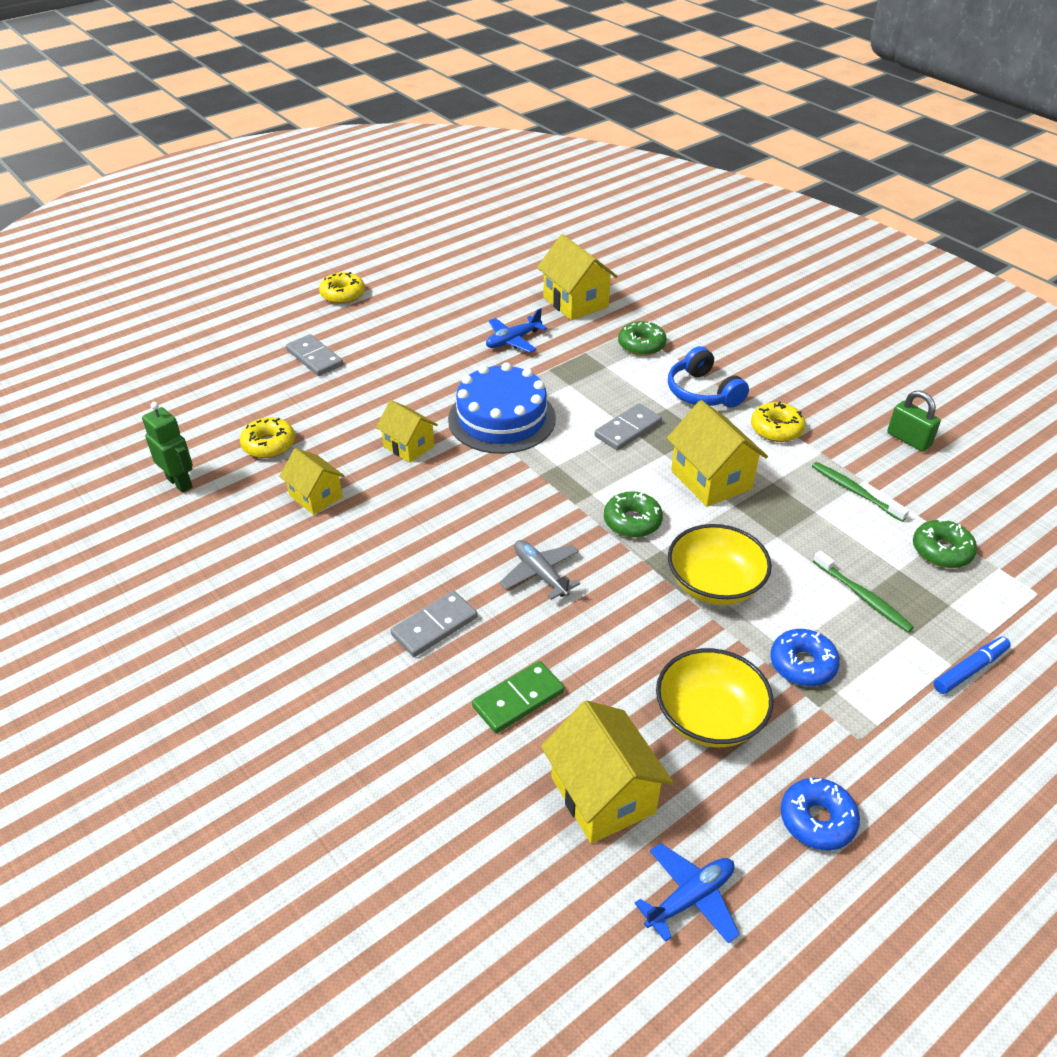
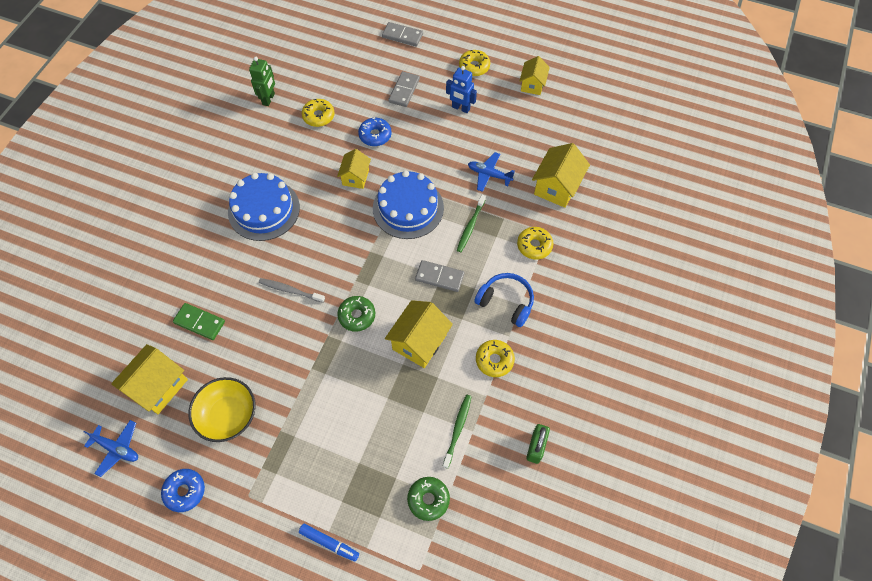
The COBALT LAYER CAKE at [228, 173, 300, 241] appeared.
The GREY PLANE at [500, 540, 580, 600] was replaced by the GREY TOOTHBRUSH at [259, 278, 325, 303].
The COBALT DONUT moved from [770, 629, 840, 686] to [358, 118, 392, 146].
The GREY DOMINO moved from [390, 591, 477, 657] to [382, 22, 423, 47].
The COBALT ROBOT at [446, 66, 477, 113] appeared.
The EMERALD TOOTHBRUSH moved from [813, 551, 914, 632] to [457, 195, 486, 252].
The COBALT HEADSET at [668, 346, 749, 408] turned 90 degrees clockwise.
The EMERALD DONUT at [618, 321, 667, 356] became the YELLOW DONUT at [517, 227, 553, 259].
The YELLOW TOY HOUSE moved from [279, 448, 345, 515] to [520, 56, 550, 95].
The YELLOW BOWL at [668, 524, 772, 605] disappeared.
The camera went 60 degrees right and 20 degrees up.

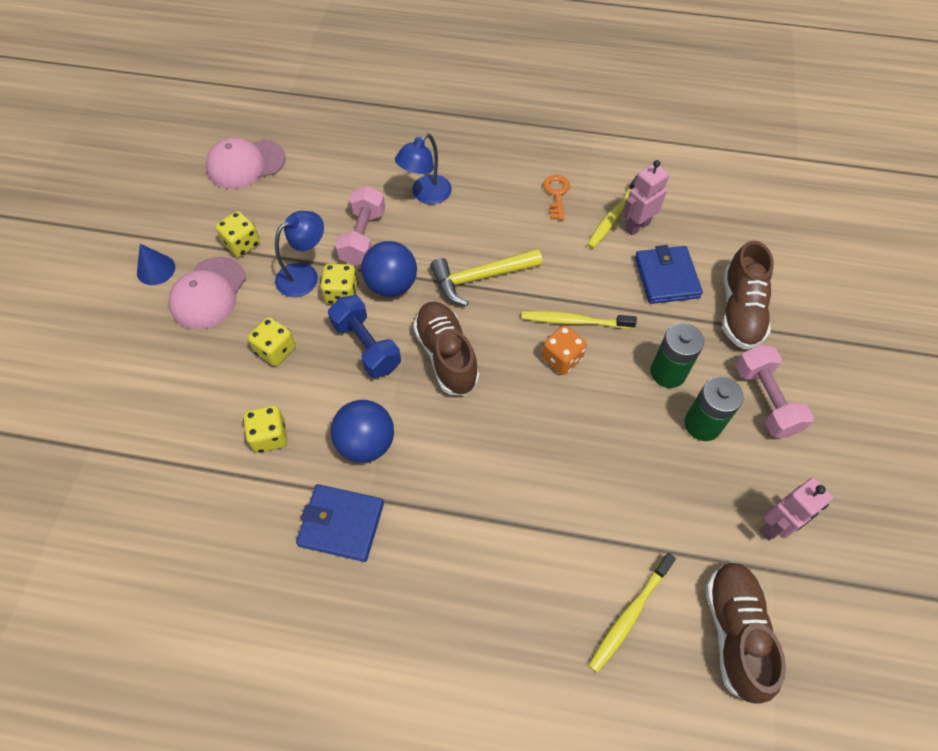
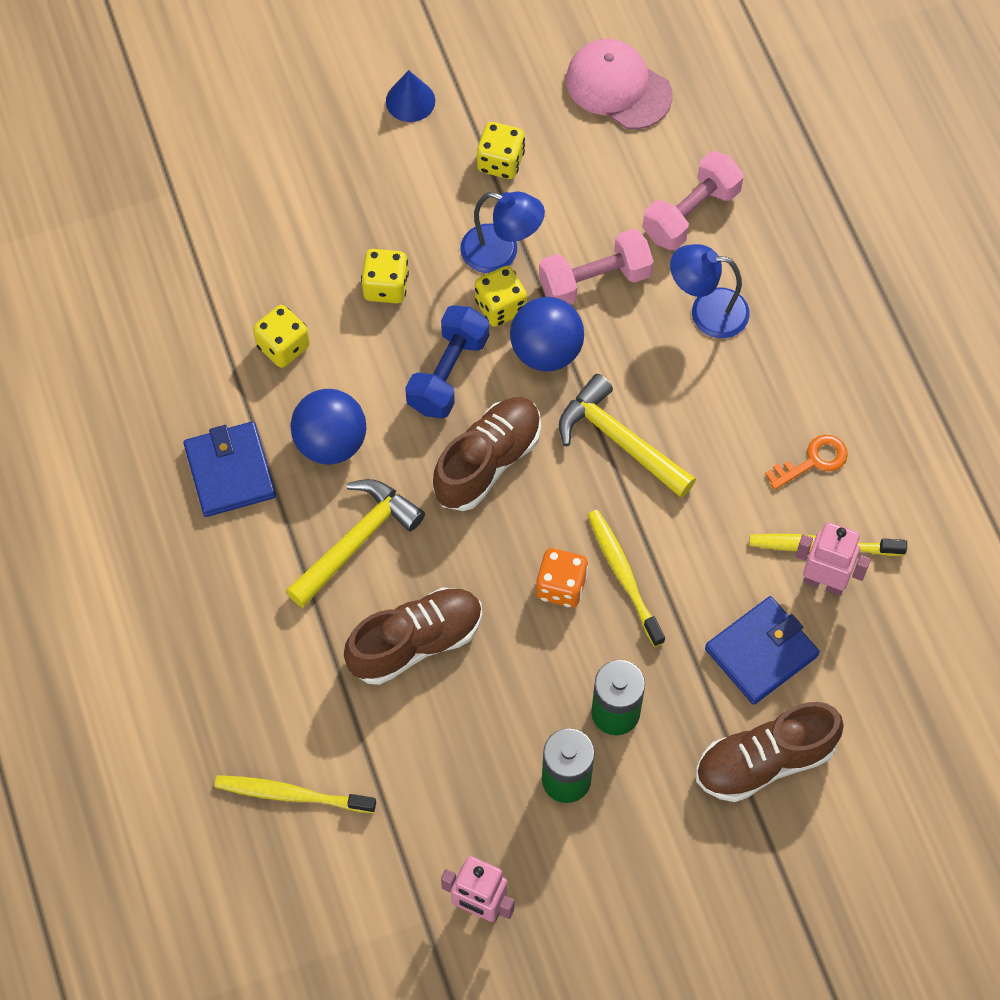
The YELLOW CARPENTER'S HAMMER at [286, 479, 425, 608] appeared.
The RUSSET SNEAKER moved from [706, 562, 786, 704] to [344, 588, 482, 685].
The ROSE-PINK HAND WEIGHT moved from [736, 345, 814, 437] to [643, 151, 744, 250].
The ROSE-PINK BASEBALL CAP at [168, 257, 246, 330] disappeared.
The camera went 60 degrees right and 5 degrees up.

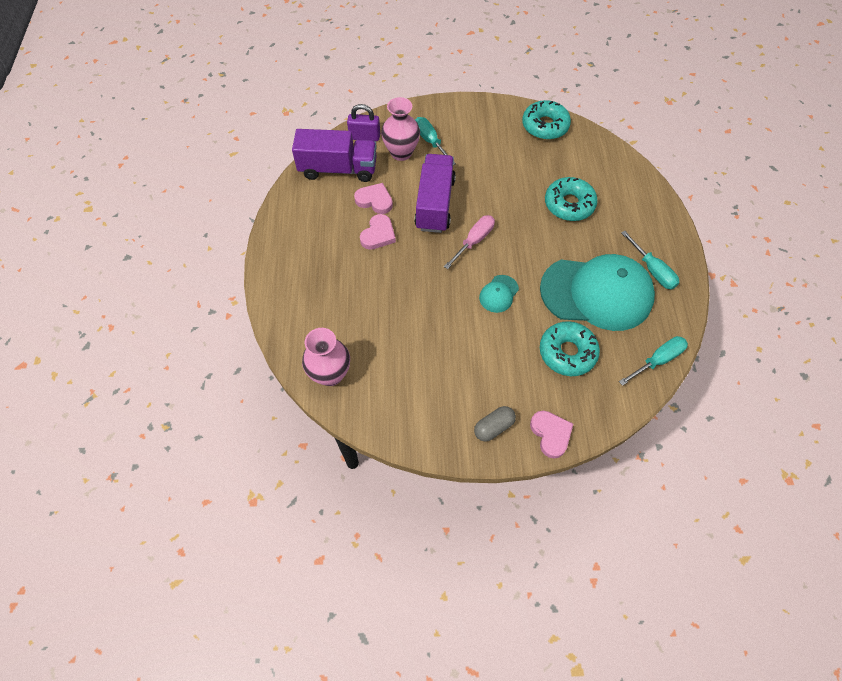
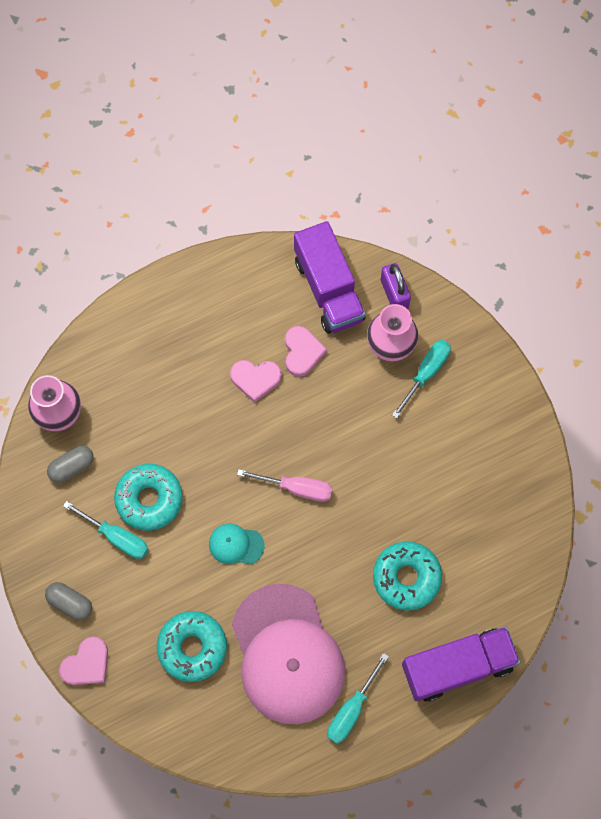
The GREY PILL SHAPE at [47, 445, 94, 483] appeared.
The TEAL SCREWDRIVER moved from [619, 336, 688, 386] to [63, 501, 149, 559].
The TEAL DONUT moved from [522, 100, 571, 140] to [114, 464, 183, 531].
The TEAL BASEBALL CAP at [540, 254, 655, 331] became the ROSE-PINK BASEBALL CAP at [232, 584, 345, 724].
The PURPLE LORRY moved from [415, 154, 456, 233] to [402, 626, 520, 702].
The camera went 65 degrees right and 10 degrees up.

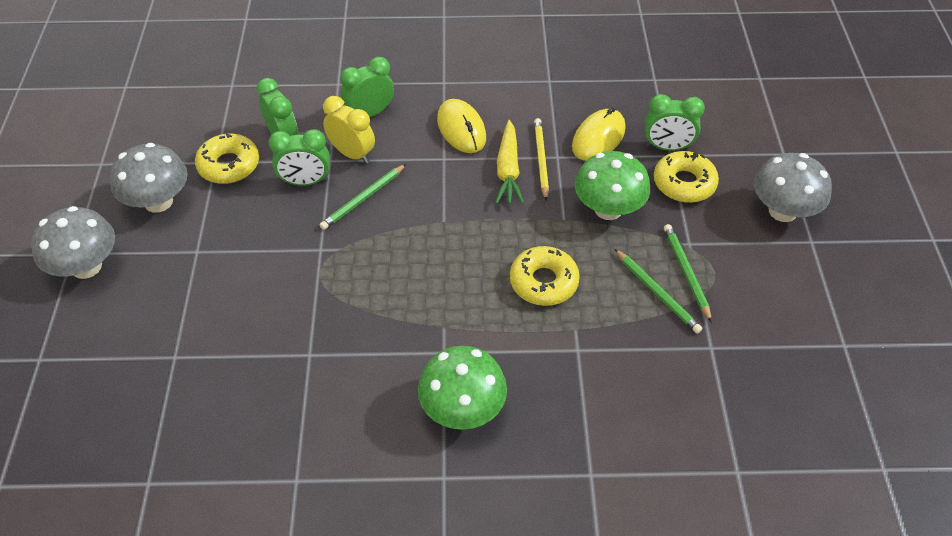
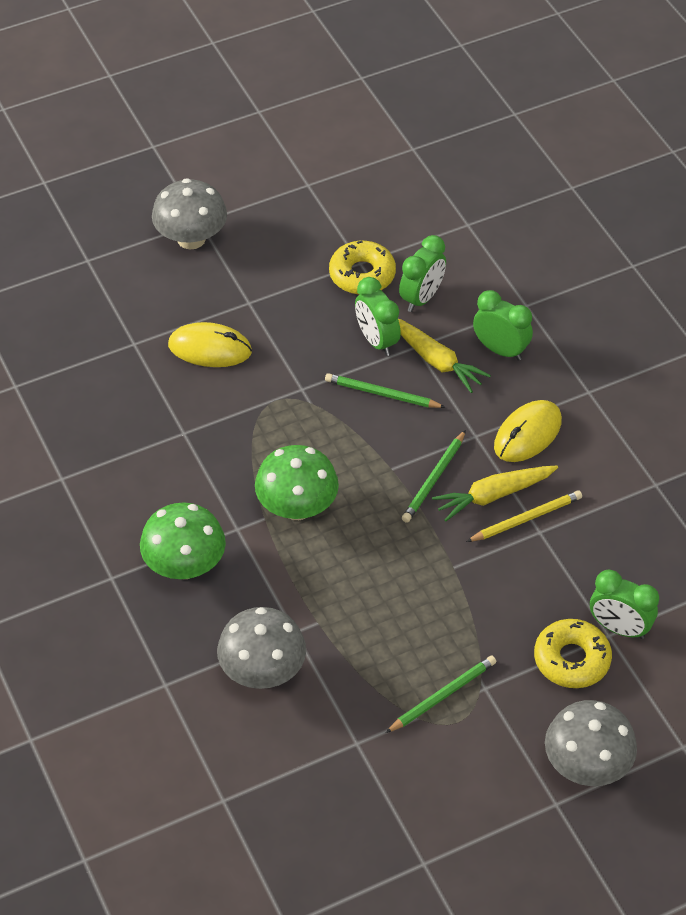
The YELLOW PC MOUSE moved from [572, 107, 625, 161] to [168, 322, 252, 367].
The GREY TOADSTOOL moved from [110, 143, 188, 213] to [217, 607, 306, 689].
The EMERALD TOADSTOOL moved from [575, 151, 650, 220] to [255, 445, 339, 520].
The YELLOW ALARM CLOCK at [323, 96, 375, 163] was replaced by the YELLOW TOY CARROT at [398, 319, 491, 393].
The EMERALD PENCIL moved from [615, 249, 702, 334] to [402, 430, 466, 523].
The EMERALD ALARM CLOCK at [645, 94, 705, 151] turned 45 degrees counterclockwise.
The YELLOW DONUT at [510, 246, 580, 306] disappeared.
The camera went 65 degrees right and 0 degrees up.

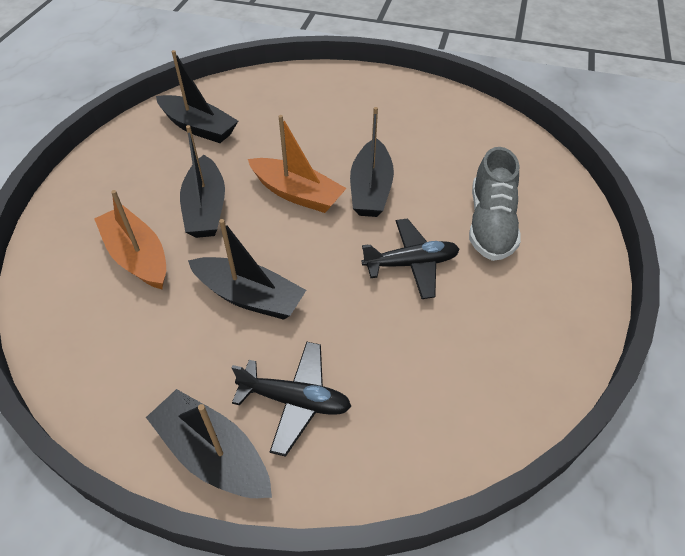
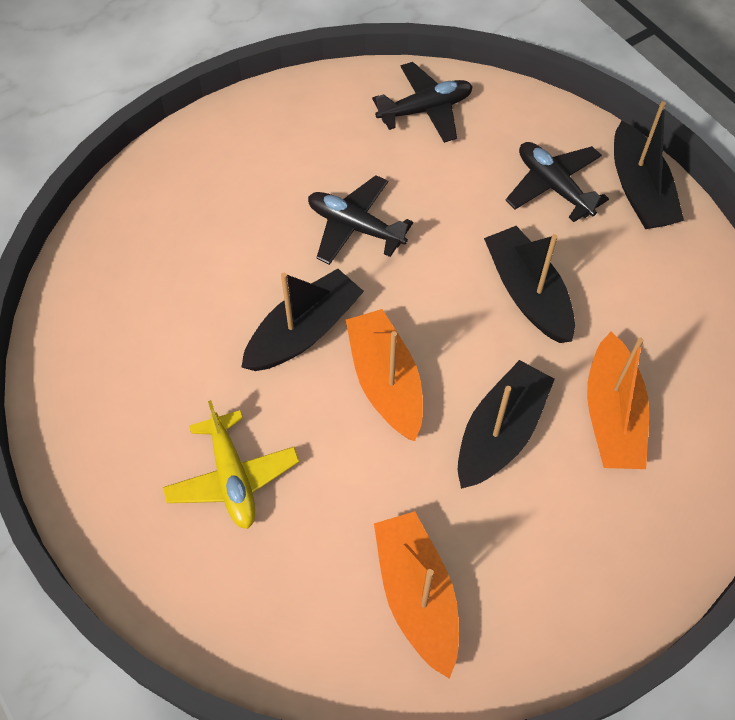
The YELLOW PLANE at [163, 400, 299, 529] appeared.
The JET-BLACK PLANE at [372, 62, 473, 143] appeared.
The JET-BLACK BOAT at [156, 50, 238, 143] became the ORANGE-COLOURED BOAT at [374, 511, 459, 679].
The GREY SNEAKER at [469, 147, 521, 261] disappeared.
The camera went 140 degrees left and 10 degrees up.

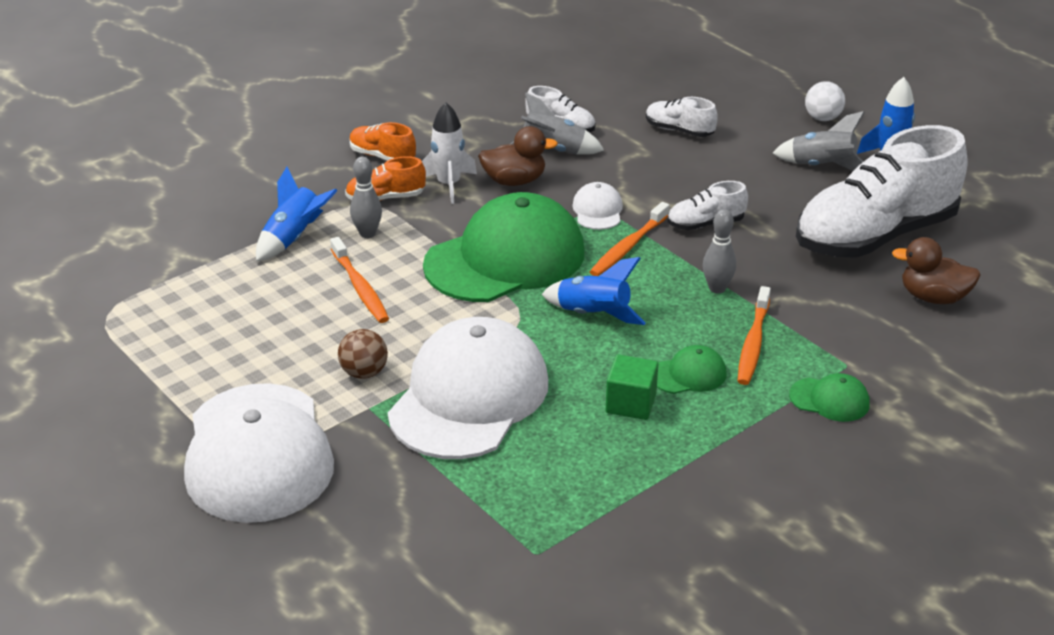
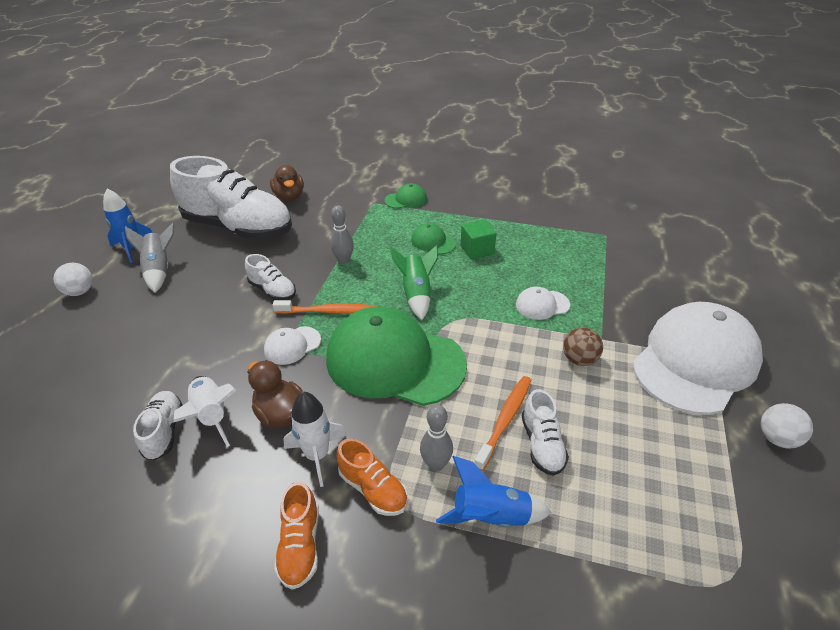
The GREY SPACESHIP at [511, 93, 604, 155] became the SNOW-WHITE SPACESHIP at [173, 376, 236, 447].
The EMERALD BASEBALL CAP at [789, 373, 870, 422] turned 90 degrees clockwise.
The COBALT SPACESHIP at [542, 257, 645, 325] became the EMERALD SPACESHIP at [390, 245, 438, 320].
The SNOW-WHITE BASEBALL CAP at [388, 317, 548, 459] changed to 0.42 times the size.
The SNOW-WHITE SNEAKER moved from [646, 97, 718, 137] to [522, 389, 569, 476].
The SNOW-WHITE PLAY BALL at [761, 403, 813, 448] appeared.
The ORANGE-COLOURED TOOTHBRUSH at [738, 286, 771, 385] disappeared.
The camera went 125 degrees left and 5 degrees up.

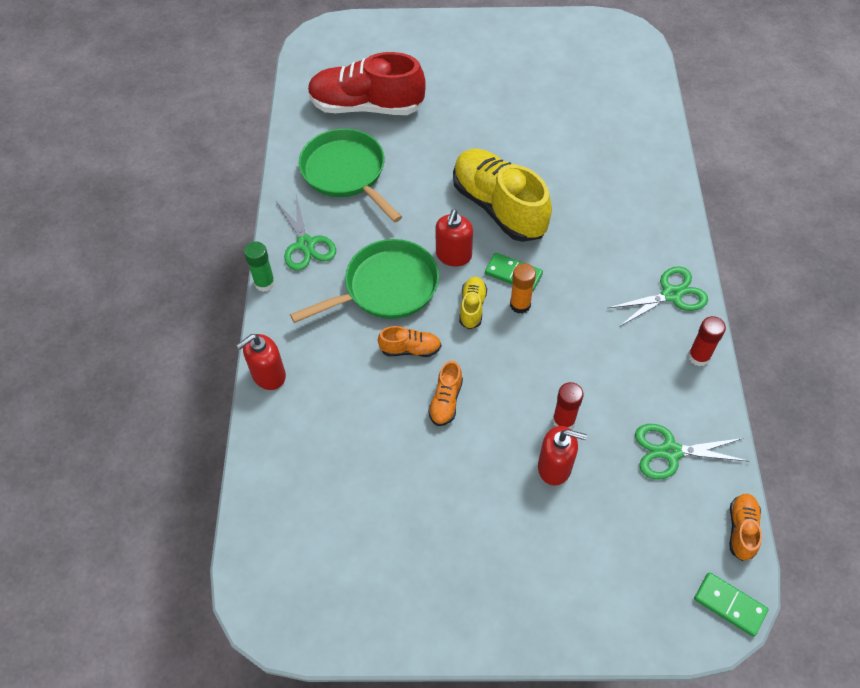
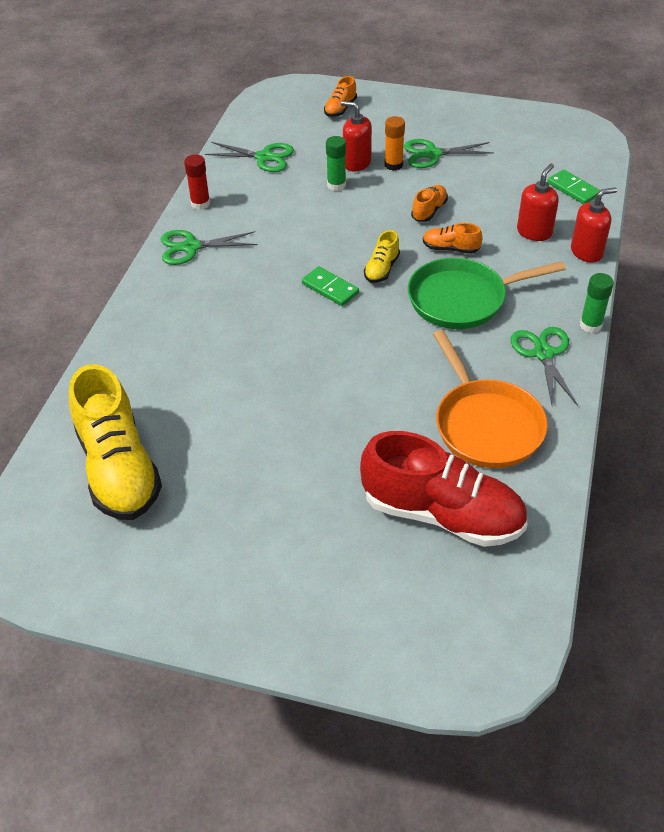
The YELLOW SNEAKER moved from [453, 149, 552, 242] to [69, 364, 162, 520].
The ORANGE-COLOURED SNEAKER moved from [730, 494, 762, 561] to [324, 76, 357, 117].
The SCARLET GLUE at [553, 382, 584, 429] became the EMERALD GLUE at [326, 136, 346, 191].
The ORANGE-COLOURED GLUE moved from [510, 263, 536, 314] to [384, 116, 405, 171].
The EMERALD PAIR OF SCISSORS at [404, 139, 494, 168] appeared.
The EMERALD PAN at [299, 129, 402, 223] became the ORANGE-COLOURED PAN at [433, 330, 548, 468].
The SCARLET SOAP PUMP moved from [435, 210, 473, 266] to [517, 164, 559, 241].
The EMERALD DOMINO moved from [694, 572, 769, 637] to [547, 169, 600, 204].
The camera went 165 degrees left and 10 degrees down.

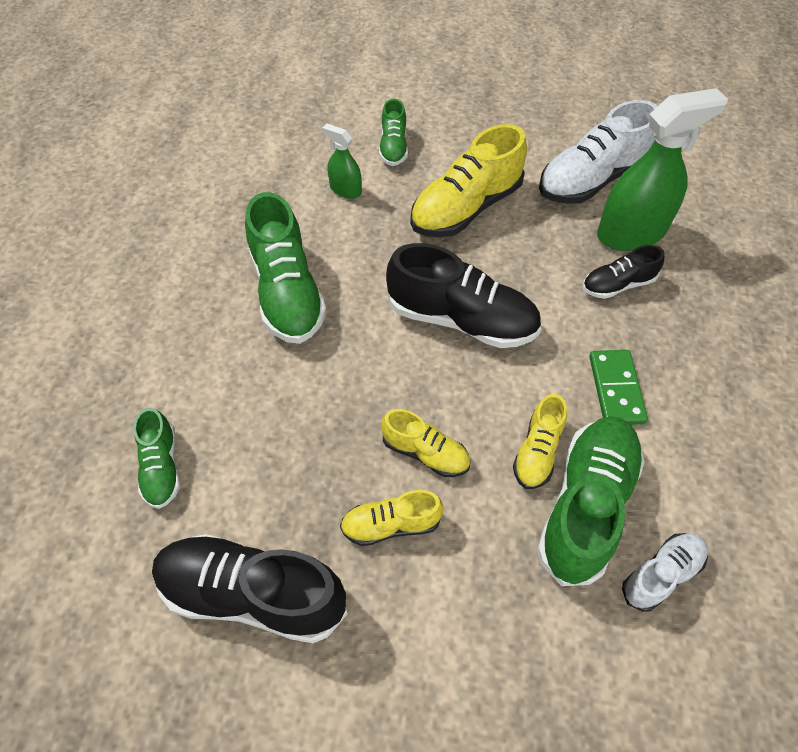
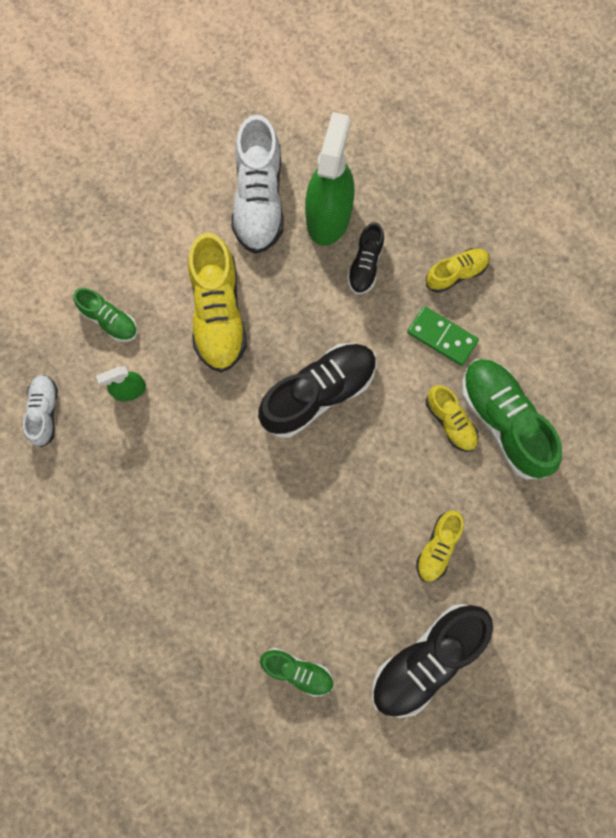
The SNOW-WHITE SNEAKER moved from [622, 533, 708, 612] to [23, 375, 58, 447].
The YELLOW SNEAKER moved from [381, 409, 470, 477] to [426, 248, 490, 293].
The EMERALD SNEAKER at [245, 192, 326, 344] disappeared.
The camera went 55 degrees left and 20 degrees up.

